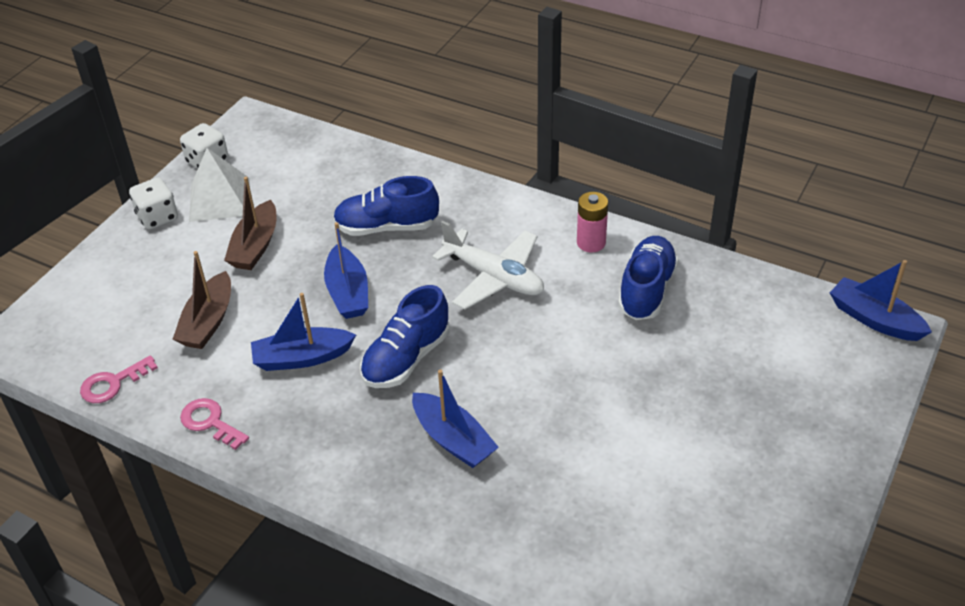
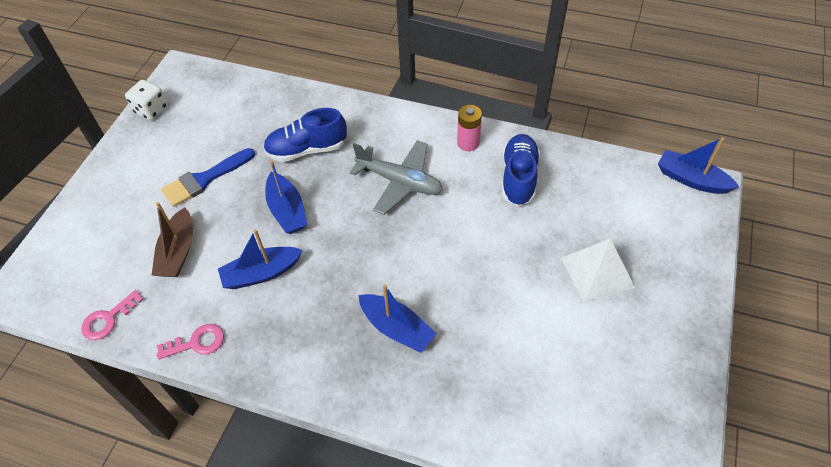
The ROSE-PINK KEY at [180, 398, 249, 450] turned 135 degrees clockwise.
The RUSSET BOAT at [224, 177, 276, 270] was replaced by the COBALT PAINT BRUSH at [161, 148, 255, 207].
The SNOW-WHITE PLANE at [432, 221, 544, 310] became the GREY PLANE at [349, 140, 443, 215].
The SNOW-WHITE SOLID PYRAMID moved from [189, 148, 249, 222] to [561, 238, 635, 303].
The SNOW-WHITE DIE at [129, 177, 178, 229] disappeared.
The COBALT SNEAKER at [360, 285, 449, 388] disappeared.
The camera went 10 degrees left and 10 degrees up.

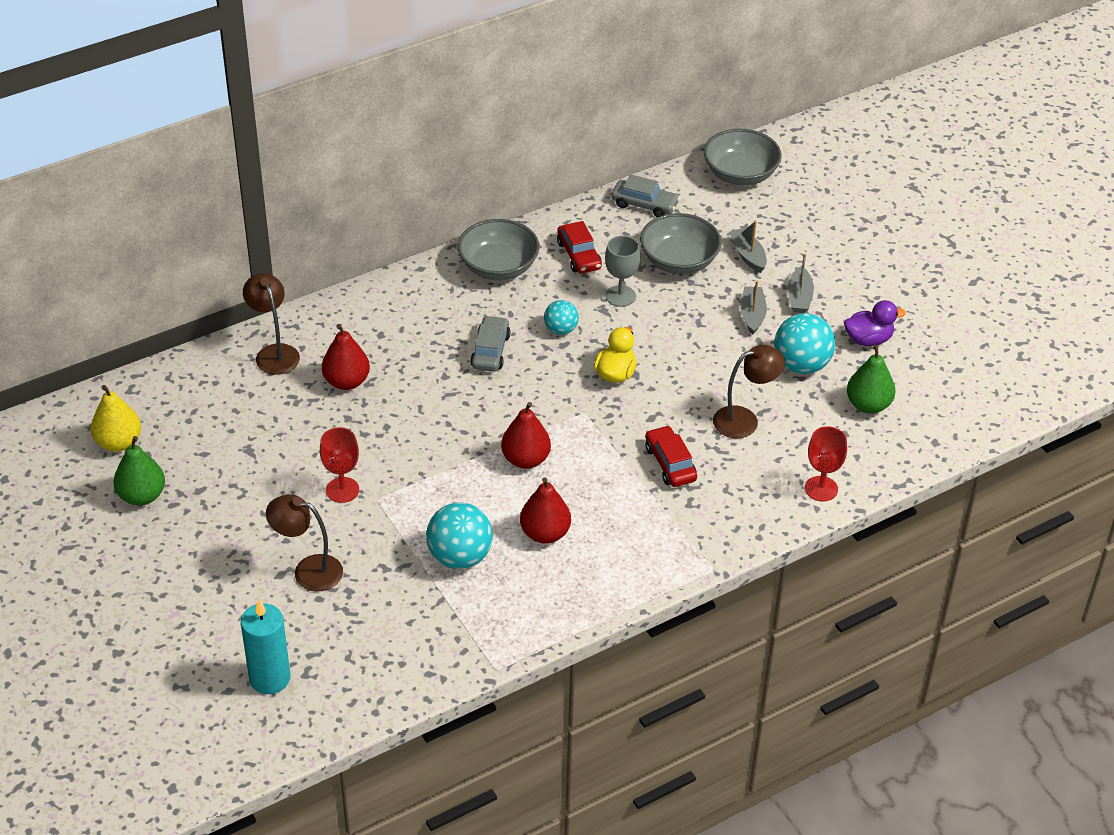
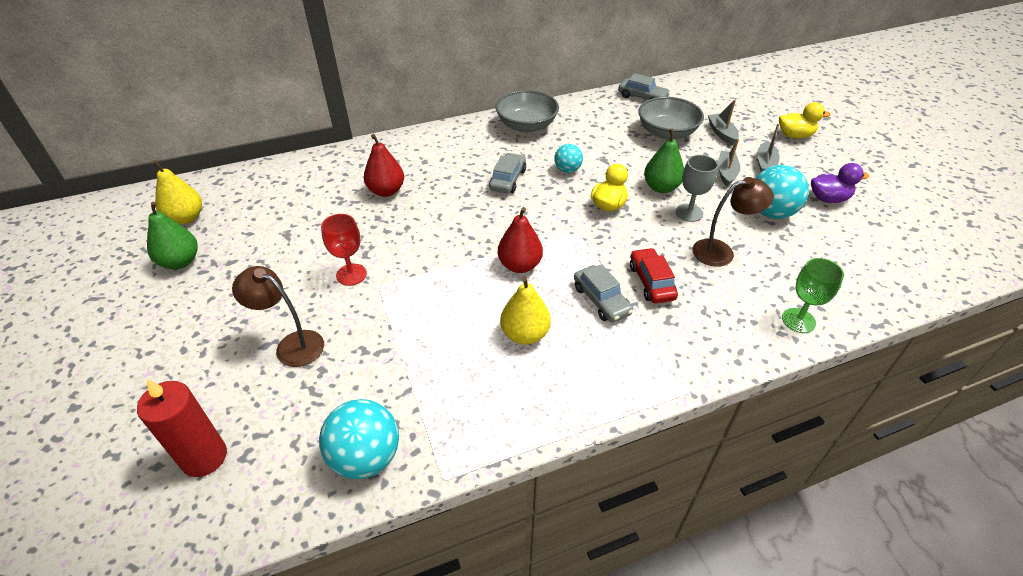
The TEAL CANDLE at [241, 600, 290, 694] became the SCARLET CANDLE at [137, 379, 227, 477].
The TEAL PLAY BALL moved from [426, 503, 493, 569] to [319, 399, 399, 479].
The SCARLET PEAR at [520, 477, 571, 544] became the YELLOW PEAR at [500, 277, 551, 344].
The GREY AUTOMOBILE at [574, 264, 633, 322] appeared.
The EMERALD PEAR moved from [847, 345, 896, 414] to [644, 129, 684, 193].
The GREY WINE GLASS moved from [605, 236, 640, 307] to [676, 155, 718, 222].
The YELLOW RUBBER DUCK at [779, 102, 830, 139] appeared.
The SCARLET WINE GLASS at [805, 426, 847, 502] became the EMERALD WINE GLASS at [782, 258, 844, 333].
The RUSSET LAMP at [243, 273, 300, 375] disappeared.
The SCARLET AUTOMOBILE at [557, 221, 602, 274] disappeared.
The GREY BOWL at [704, 129, 782, 185] disappeared.
The camera went 10 degrees right and 0 degrees up.

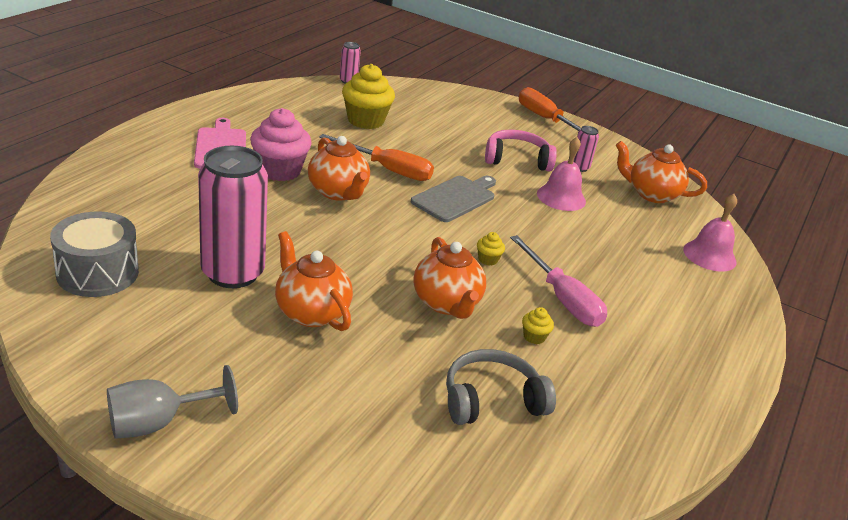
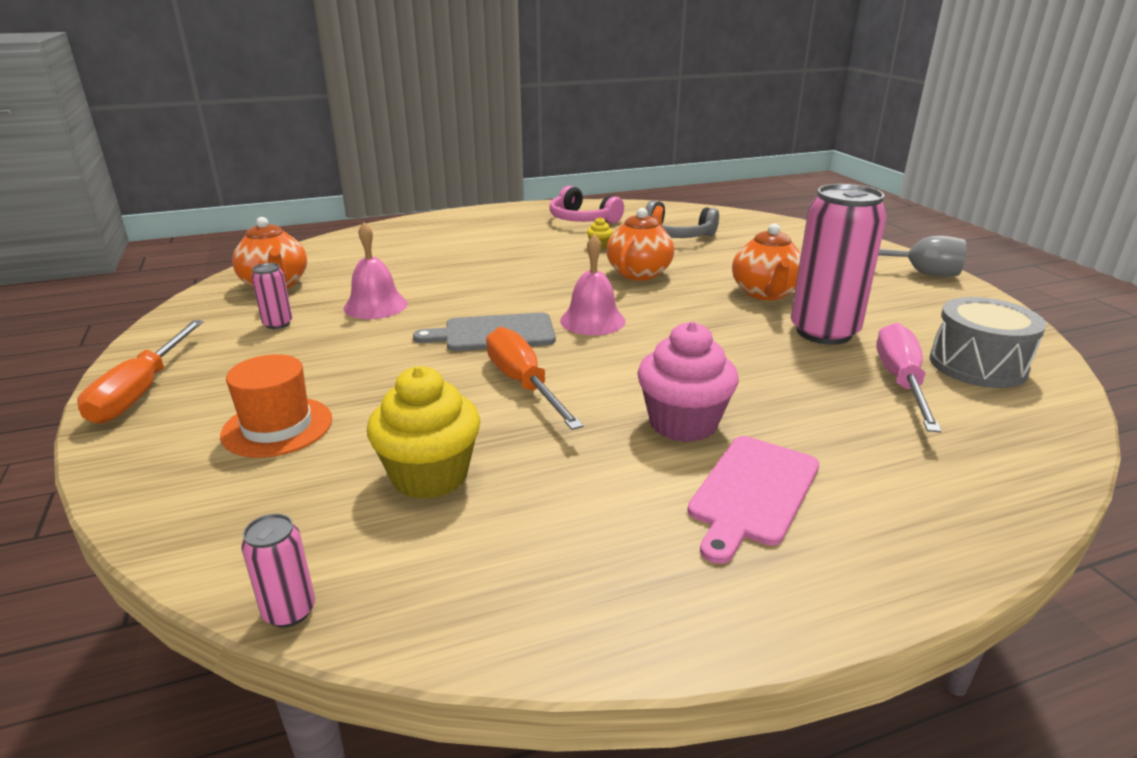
The ORANGE-COLOURED TOP HAT at [220, 354, 332, 458] appeared.
The ROSE-PINK HEADSET moved from [485, 129, 557, 172] to [549, 186, 624, 224].
The ROSE-PINK HAND BELL moved from [683, 194, 737, 272] to [560, 234, 626, 335].
The ROSE-PINK SCREWDRIVER moved from [510, 235, 607, 327] to [876, 323, 942, 433].
The ORANGE-COLOURED CHINA TEAPOT at [308, 136, 370, 201] disappeared.
The YELLOW FAIRY CAKE at [477, 232, 505, 266] disappeared.
The camera went 135 degrees left and 5 degrees down.

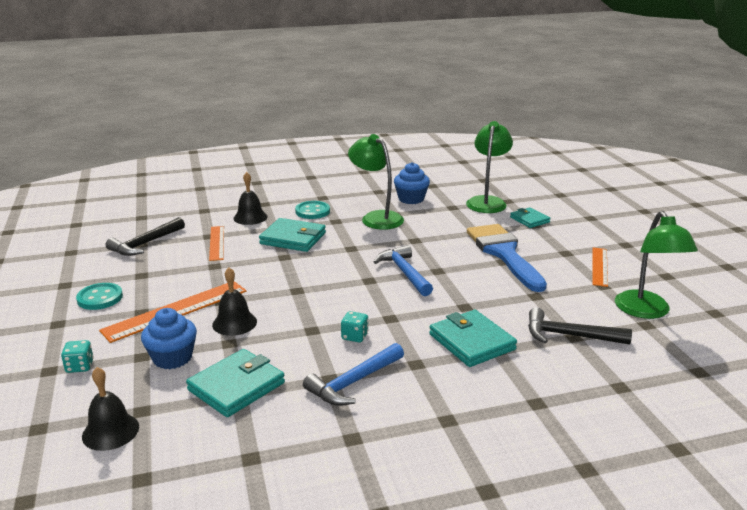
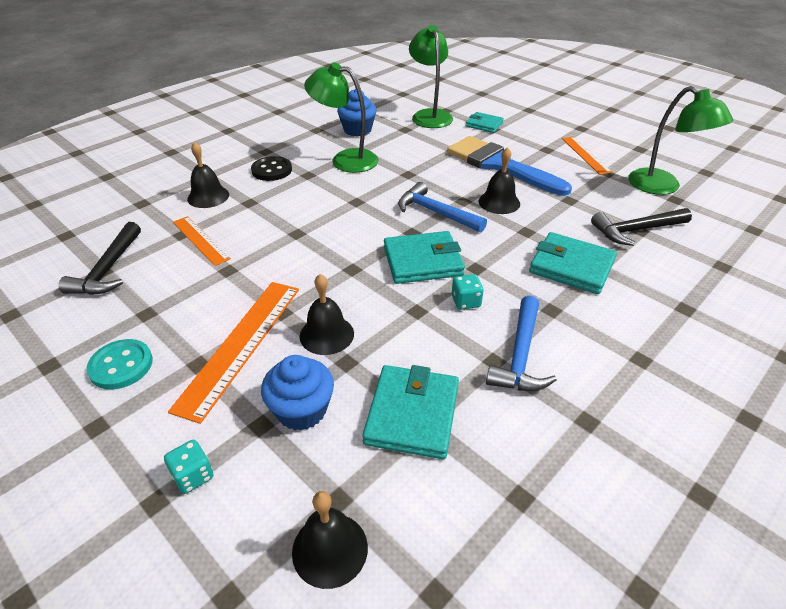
The TEAL SHIRT BUTTON at [295, 201, 330, 219] became the JET-BLACK SHIRT BUTTON at [251, 156, 292, 181].
The TEAL BILLFOLD moved from [259, 218, 326, 252] to [384, 231, 465, 284].
The JET-BLACK HAND BELL at [479, 147, 520, 214] appeared.
The camera went 30 degrees left and 15 degrees up.

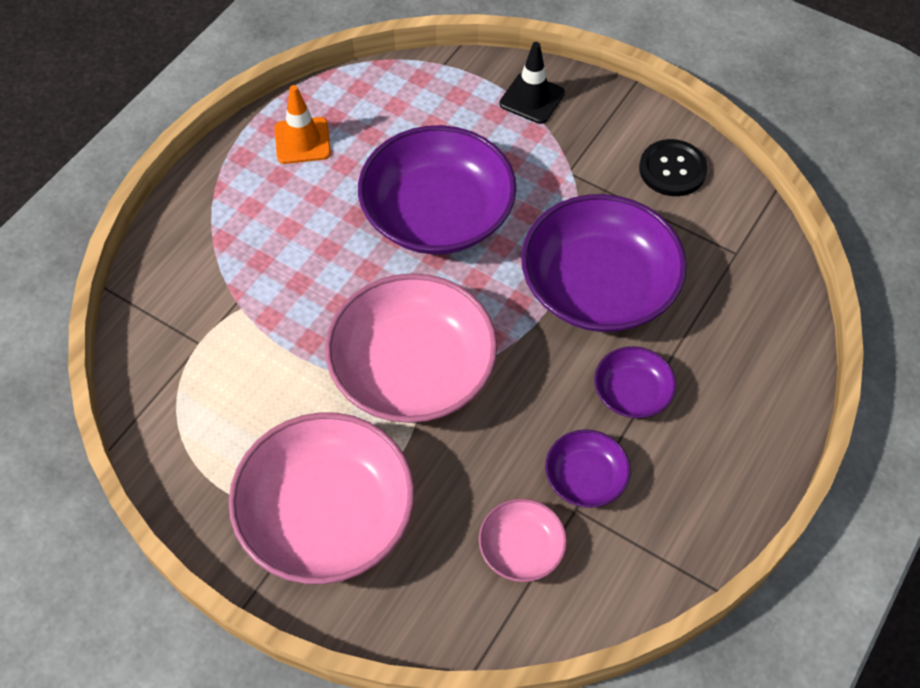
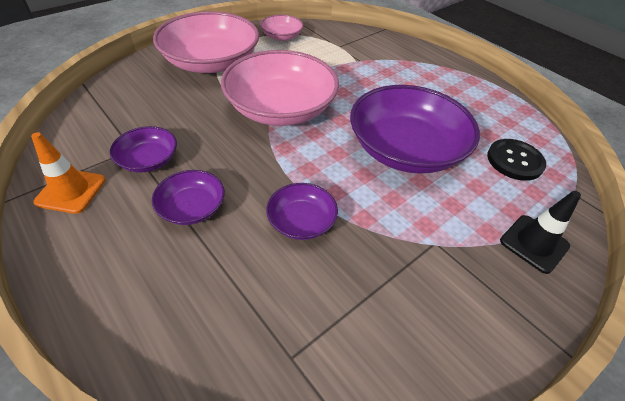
The ORANGE-COLOURED TRAFFIC CONE moved from [274, 85, 331, 164] to [31, 132, 105, 214].
The ROSE-PINK BOWL moved from [479, 499, 567, 582] to [260, 15, 304, 41].
The PURPLE BOWL at [521, 194, 687, 332] changed to 0.48 times the size.
The JET-BLACK SHIRT BUTTON moved from [639, 139, 708, 196] to [487, 139, 546, 181].
The camera went 105 degrees right and 10 degrees down.

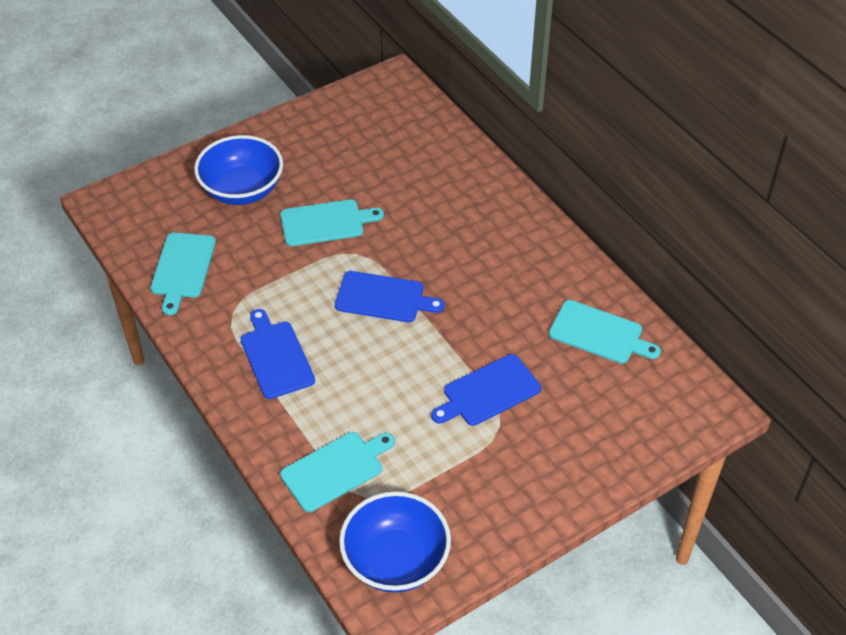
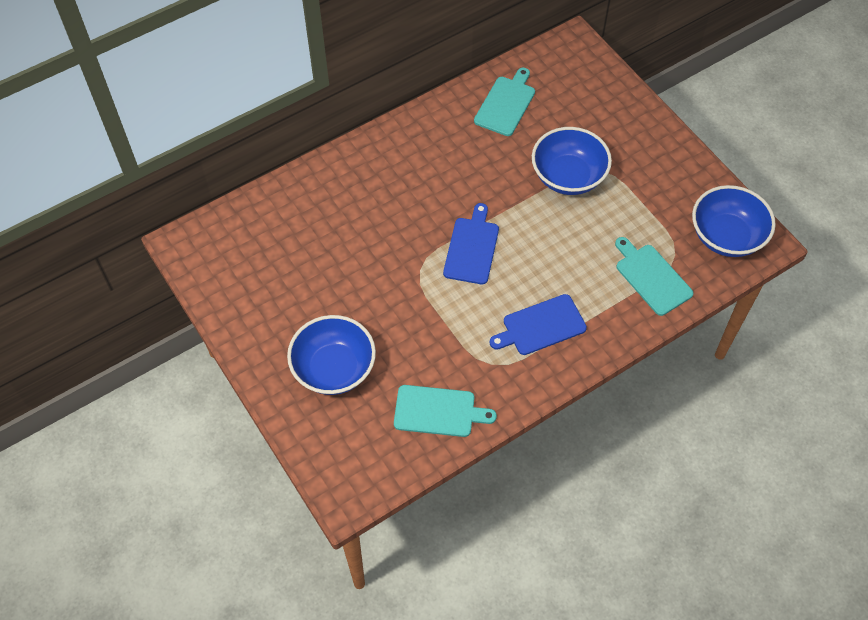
The COBALT BREAD BOARD at [431, 354, 541, 426] was replaced by the COBALT BOWL at [532, 127, 612, 195].
The TEAL BREAD BOARD at [280, 199, 384, 246] disappeared.
The camera went 90 degrees left and 10 degrees up.

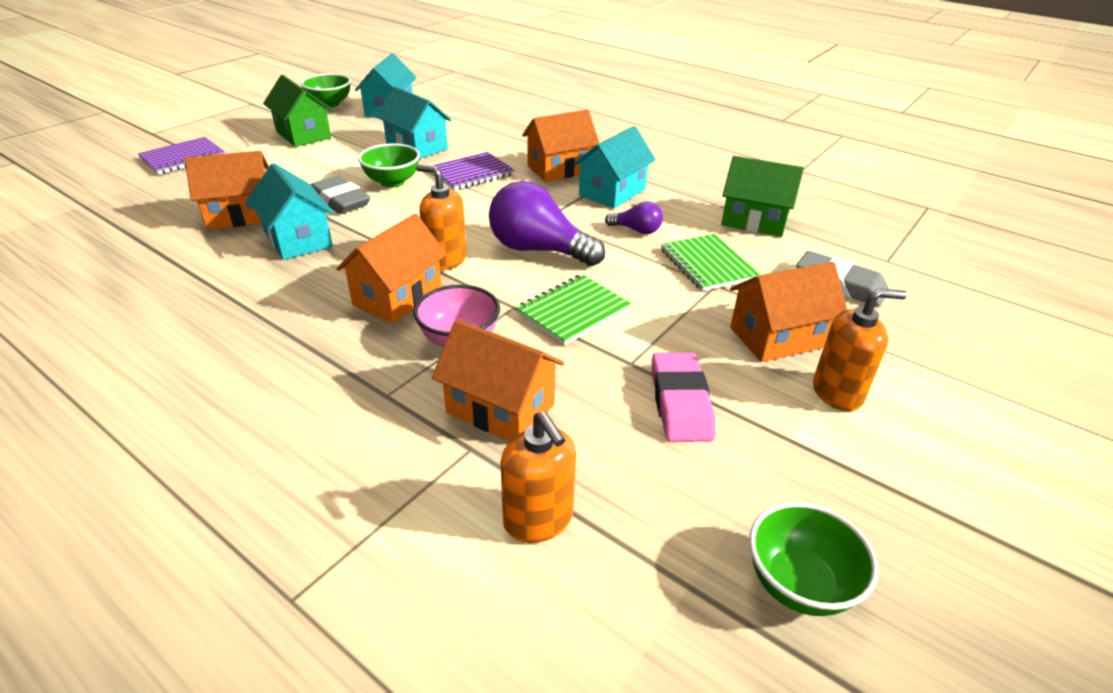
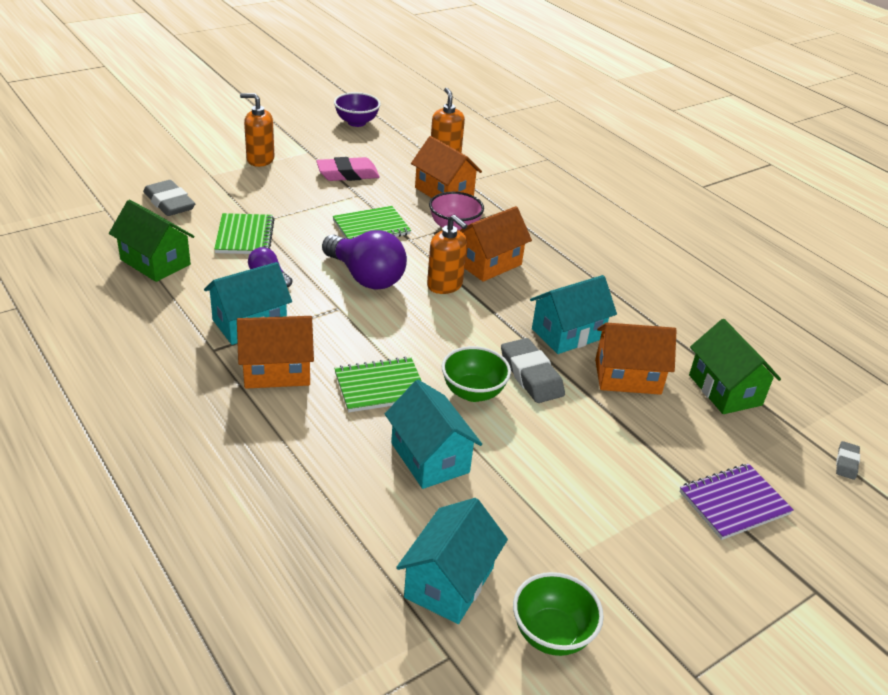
The ROSE-PINK PENCIL ERASER at [652, 353, 715, 442] turned 60 degrees clockwise.
The EMERALD BOWL at [749, 502, 879, 616] became the PURPLE BOWL at [334, 92, 381, 127].
The PURPLE NOTEPAD at [432, 152, 514, 190] became the EMERALD NOTEPAD at [334, 357, 421, 412].
The TEAL TOY HOUSE at [248, 163, 334, 260] turned 75 degrees clockwise.
The EMERALD TOY HOUSE moved from [263, 75, 332, 147] to [689, 319, 781, 414].
The GREY PENCIL ERASER at [836, 441, 860, 480] appeared.
The ORANGE-COLOURED TOY HOUSE at [730, 262, 847, 362] disappeared.
The camera went 165 degrees left and 0 degrees up.

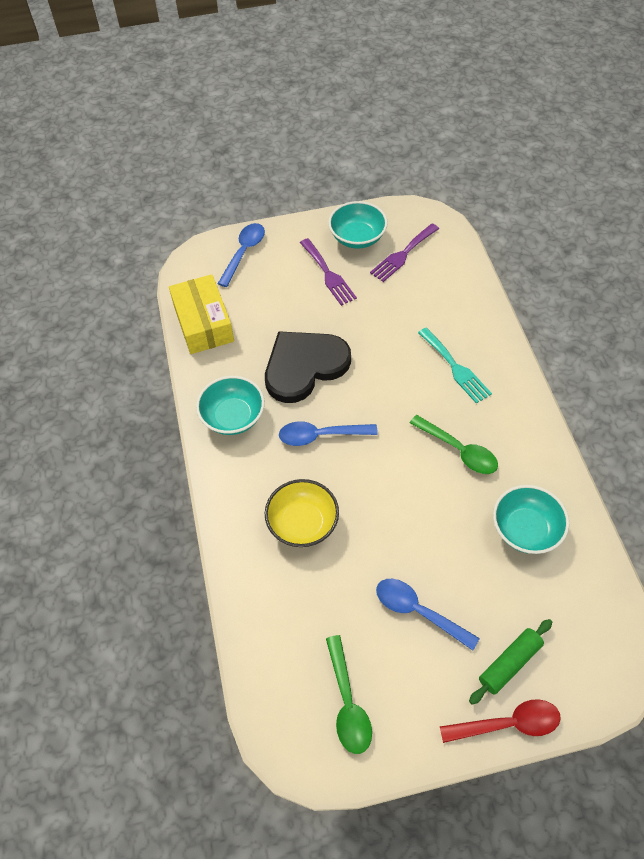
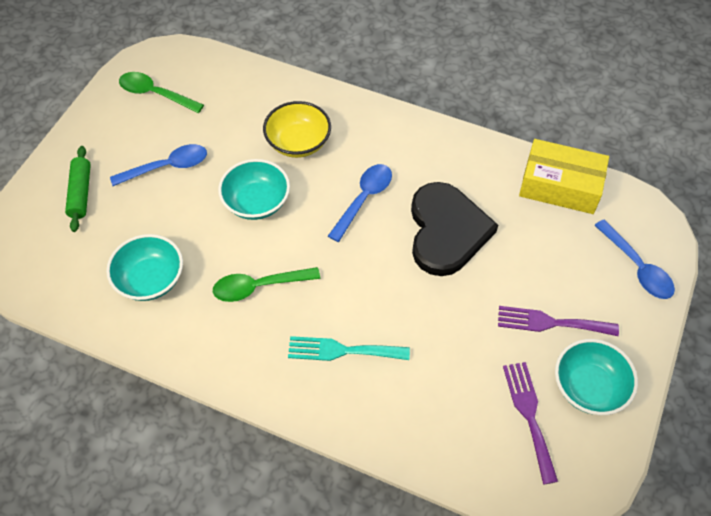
The TEAL BOWL moved from [196, 376, 265, 435] to [218, 159, 290, 220].
The SCARLET TEASPOON at [440, 699, 561, 743] disappeared.
The camera went 125 degrees right and 0 degrees up.

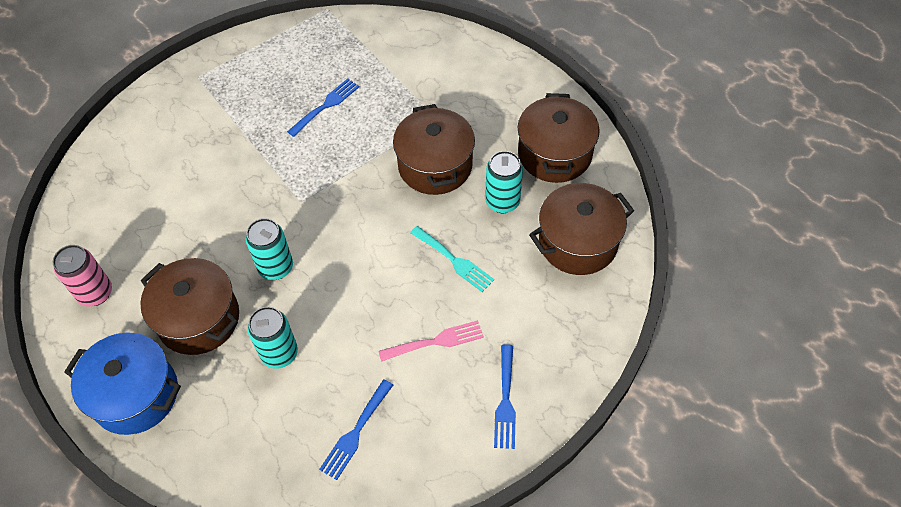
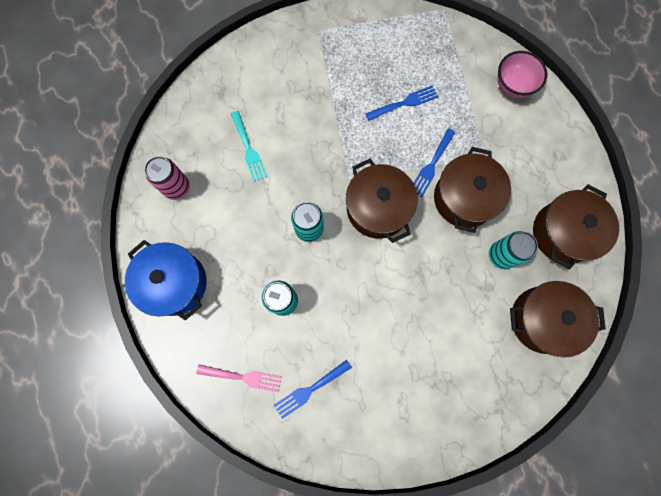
The ROSE-PINK FORK moved from [378, 320, 484, 362] to [196, 364, 282, 392].
The TEAL FORK moved from [410, 226, 494, 292] to [231, 111, 267, 182].
The RUSSET POT moved from [140, 258, 239, 355] to [346, 159, 418, 243].
The COBALT FORK moved from [494, 344, 516, 449] to [414, 128, 456, 197].
The ROSE-PINK BOWL at [497, 51, 547, 98] appeared.
The camera went 25 degrees right and 20 degrees up.

